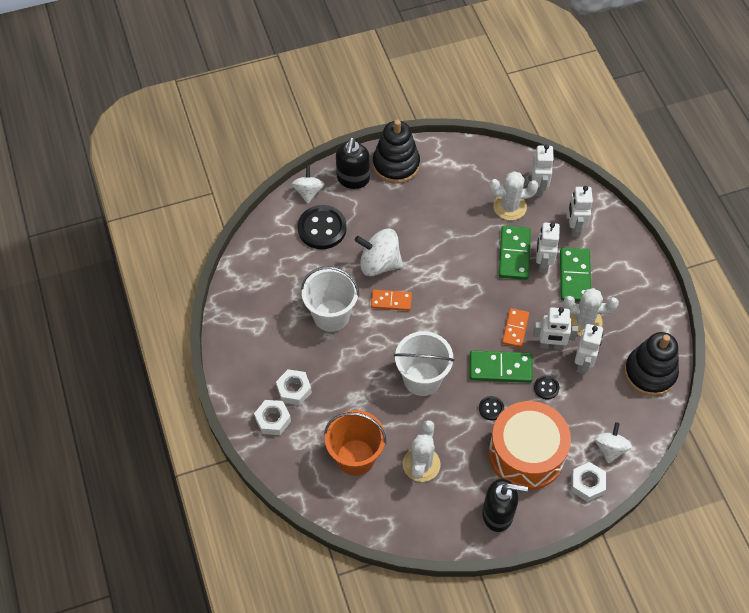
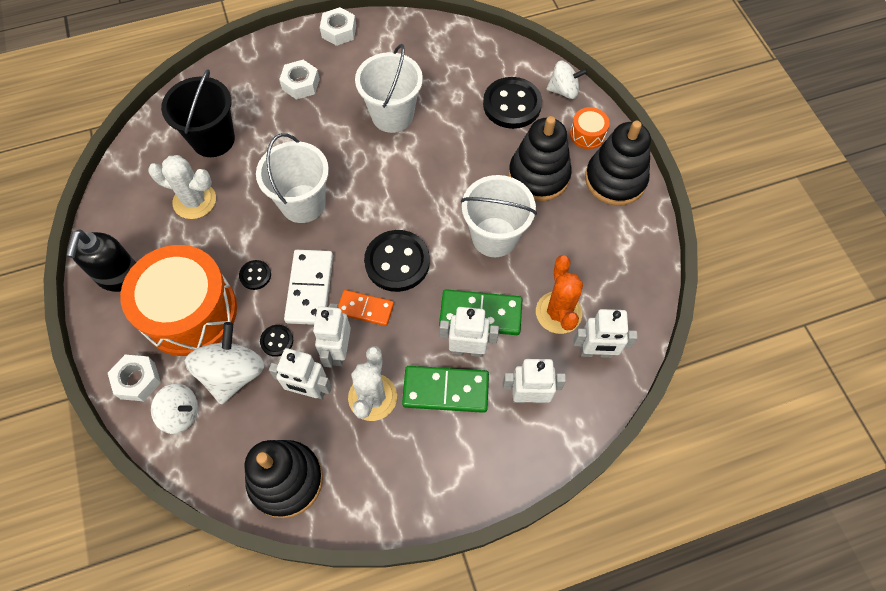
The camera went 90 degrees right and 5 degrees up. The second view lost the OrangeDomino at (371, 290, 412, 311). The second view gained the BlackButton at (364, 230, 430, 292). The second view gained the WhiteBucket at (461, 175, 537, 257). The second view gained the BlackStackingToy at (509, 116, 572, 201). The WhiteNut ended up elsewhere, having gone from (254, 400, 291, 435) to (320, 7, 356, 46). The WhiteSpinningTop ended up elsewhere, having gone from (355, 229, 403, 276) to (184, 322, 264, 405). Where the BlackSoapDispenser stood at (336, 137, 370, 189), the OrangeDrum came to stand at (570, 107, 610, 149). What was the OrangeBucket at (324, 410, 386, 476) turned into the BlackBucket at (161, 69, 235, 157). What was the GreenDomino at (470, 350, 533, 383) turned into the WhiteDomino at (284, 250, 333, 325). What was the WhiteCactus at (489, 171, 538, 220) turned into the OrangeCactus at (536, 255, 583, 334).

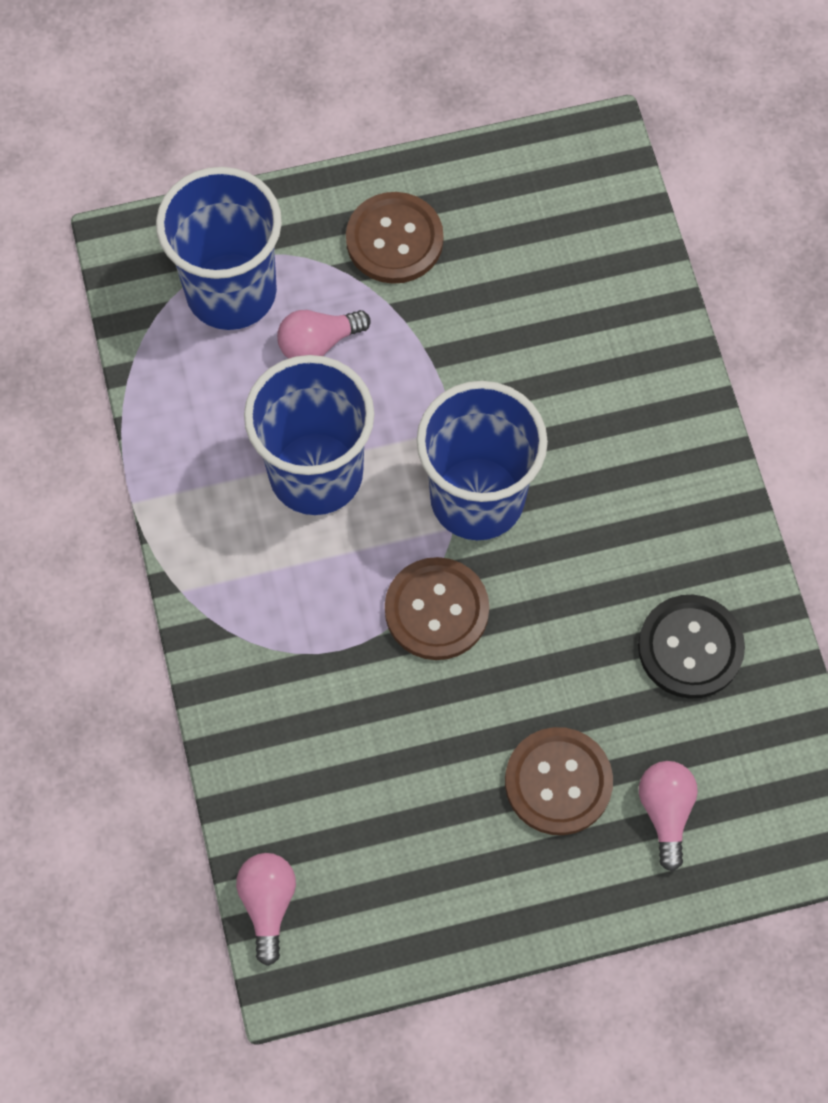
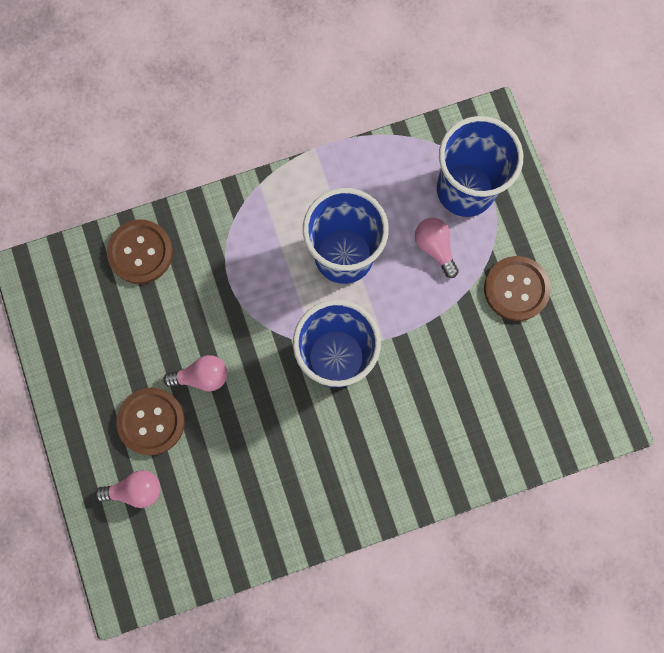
The camera went 85 degrees right and 10 degrees up. The second view lost the BlackButton at (638, 595, 745, 699). The PinkLightBulb ended up elsewhere, having gone from (236, 853, 296, 966) to (163, 355, 227, 392). The BrownButton ended up elsewhere, having gone from (385, 557, 489, 660) to (107, 220, 173, 284).

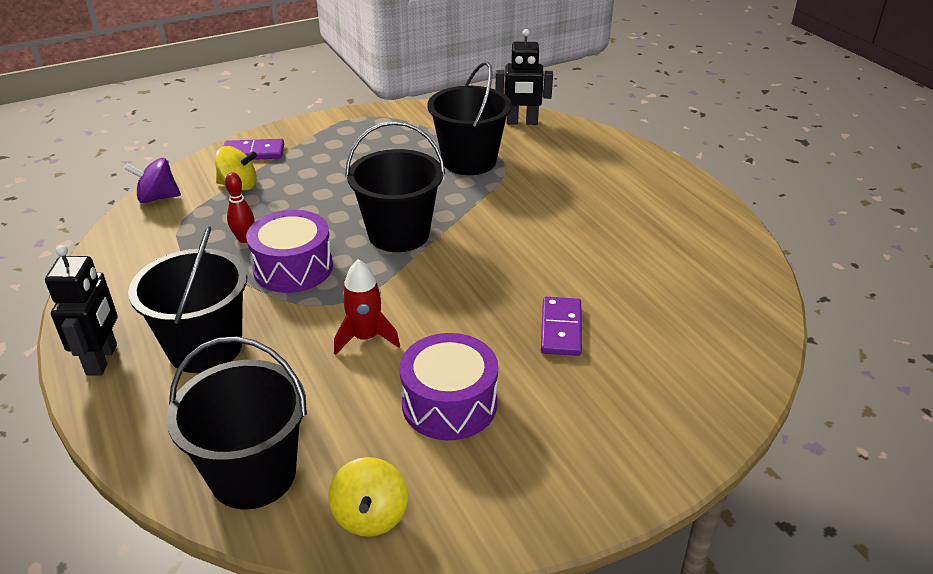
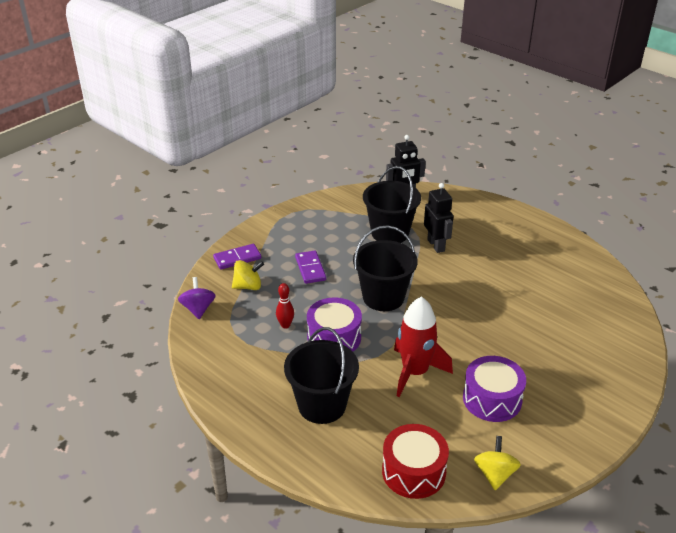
The camera went 20 degrees left and 0 degrees up. The BlackRobot ended up elsewhere, having gone from (45, 245, 117, 376) to (424, 183, 454, 253). The PurpleDomino ended up elsewhere, having gone from (541, 297, 582, 356) to (295, 251, 326, 284). Where the BlackBucket stood at (166, 336, 307, 509), the RedDrum came to stand at (382, 424, 449, 499). The PurpleSpinningTop at (124, 158, 181, 203) ended up facing another way, 105 degrees clockwise from before. The YellowSpinningTop at (328, 457, 408, 537) ended up facing another way, 150 degrees counterclockwise from before. The size of the RedRocket at (334, 259, 400, 355) changed by a factor of 1.57.

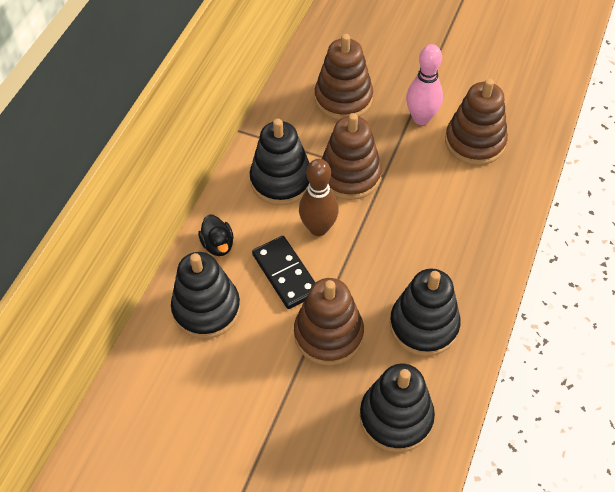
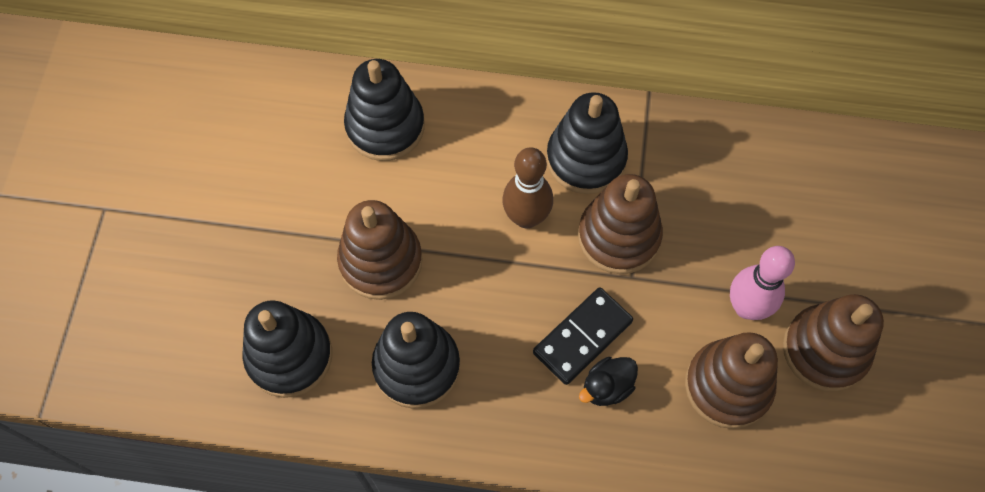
The camera went 75 degrees right and 10 degrees up. The BlackDuck ended up elsewhere, having gone from (198, 215, 234, 256) to (579, 357, 638, 406). The BlackDomino ended up elsewhere, having gone from (252, 236, 316, 309) to (533, 287, 633, 385). The BrownStackingToy ended up elsewhere, having gone from (315, 34, 373, 120) to (783, 294, 884, 392).

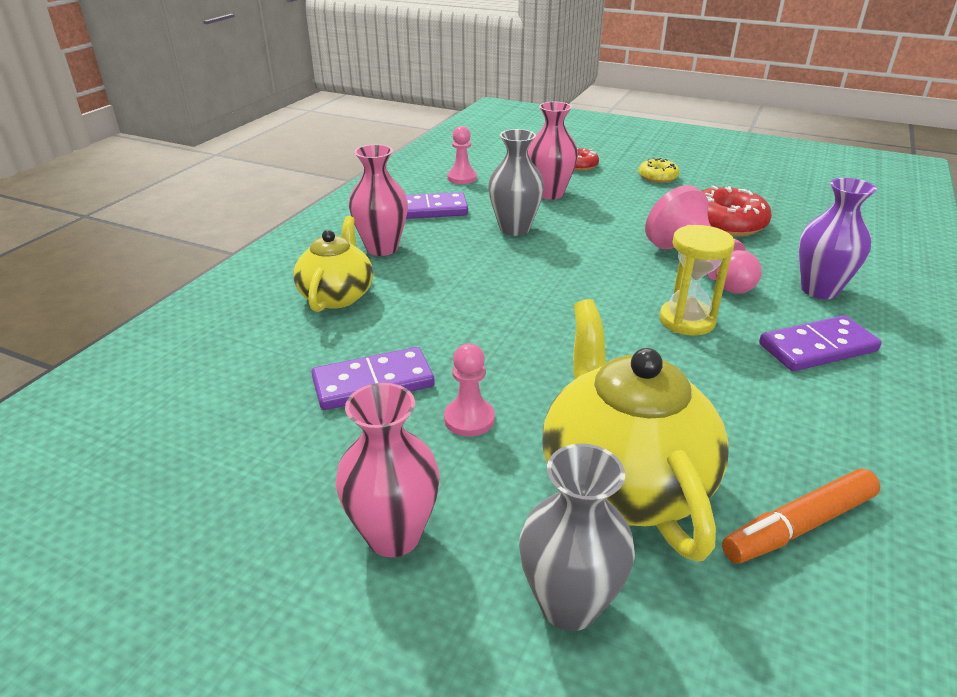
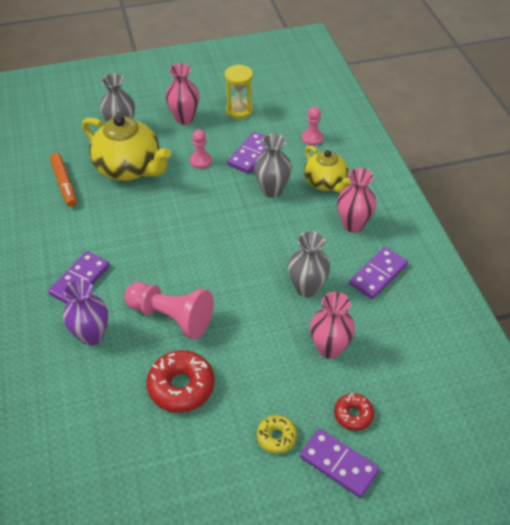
The camera went 140 degrees right and 15 degrees up. The second view gained the GreyVase at (254, 134, 292, 198). The second view gained the PurpleDomino at (300, 429, 380, 498). The PinkPawn ended up elsewhere, having gone from (447, 126, 477, 184) to (302, 107, 323, 146). The YellowHourglass ended up elsewhere, having gone from (659, 225, 735, 336) to (225, 64, 253, 119). The OrangeMarker at (722, 468, 881, 564) ended up facing another way, 135 degrees clockwise from before.

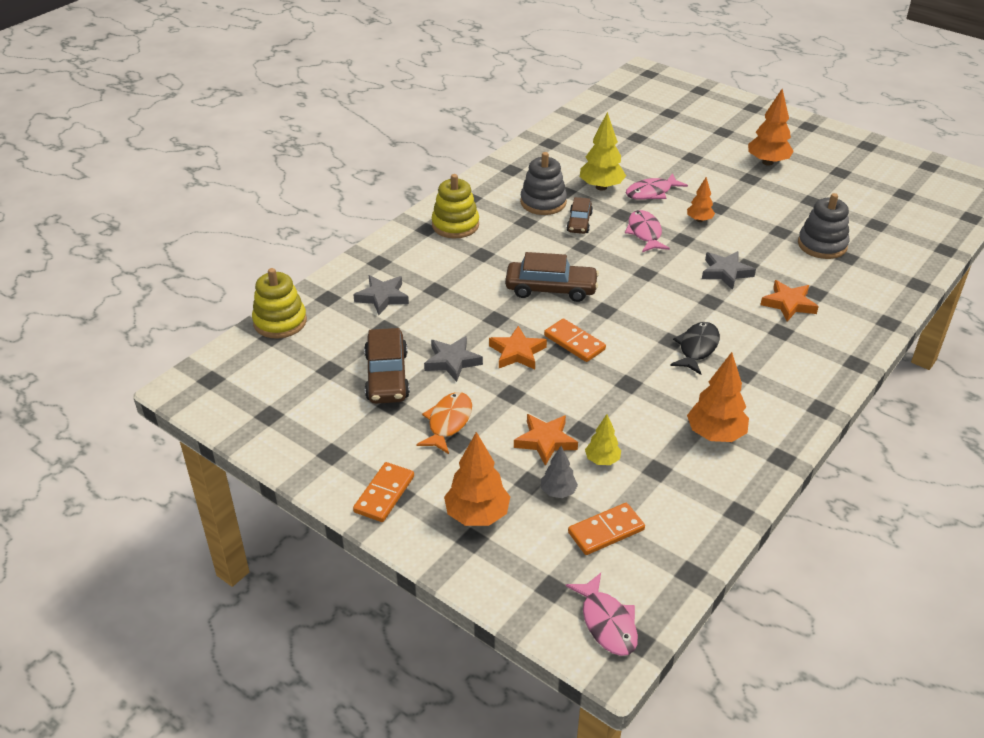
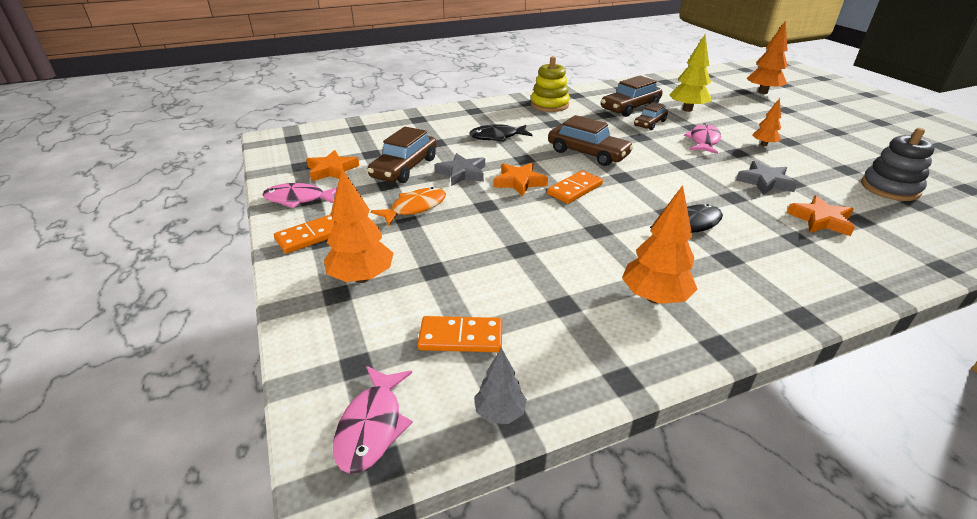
The camera went 30 degrees right and 5 degrees down. The second view lost the YellowStackingToy at (252, 268, 307, 339). The second view lost the GreyStar at (353, 275, 409, 315). The second view lost the YellowTree at (585, 414, 621, 465). The second view gained the BlackFish at (469, 124, 532, 142). The OrangeStar ended up elsewhere, having gone from (514, 414, 578, 466) to (306, 150, 359, 181). The GreyTree ended up elsewhere, having gone from (541, 446, 578, 498) to (474, 348, 527, 424). The PinkFish ended up elsewhere, having gone from (626, 173, 688, 200) to (263, 183, 337, 208). The OrangeTree ended up elsewhere, having gone from (748, 89, 794, 166) to (747, 21, 788, 94). Where the GreyStackingToy stood at (520, 152, 567, 215), the BrownCar came to stand at (601, 76, 663, 117). The OrangeDomino at (544, 319, 606, 362) ended up facing another way, 60 degrees clockwise from before.

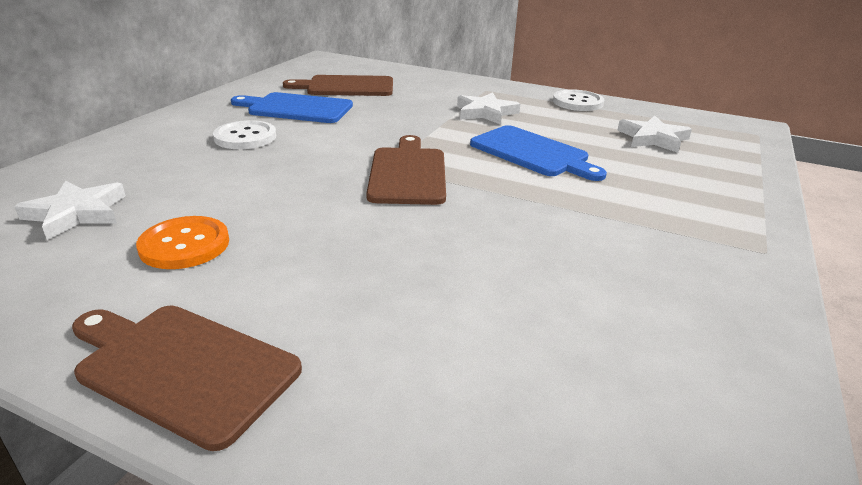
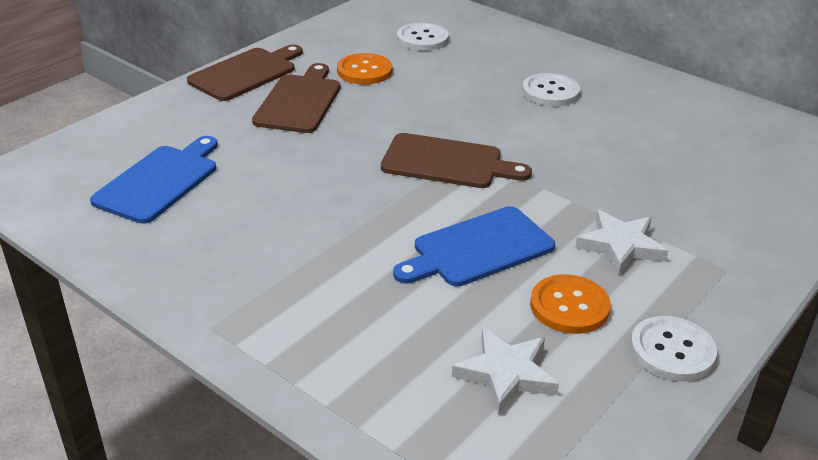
The camera went 105 degrees right and 5 degrees up. The second view gained the OrangeButton at (530, 275, 611, 334). The BlueCuttingBoard ended up elsewhere, having gone from (231, 92, 353, 123) to (90, 136, 218, 224). The BrownCuttingBoard ended up elsewhere, having gone from (283, 75, 393, 96) to (252, 63, 340, 133). Where the WhiteStar stood at (14, 181, 126, 240), the WhiteButton came to stand at (397, 23, 449, 51).

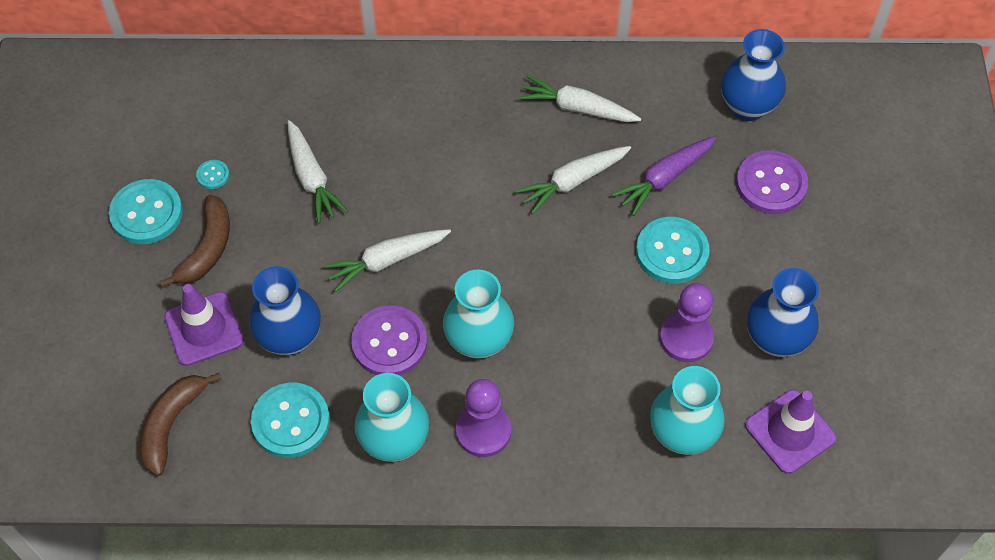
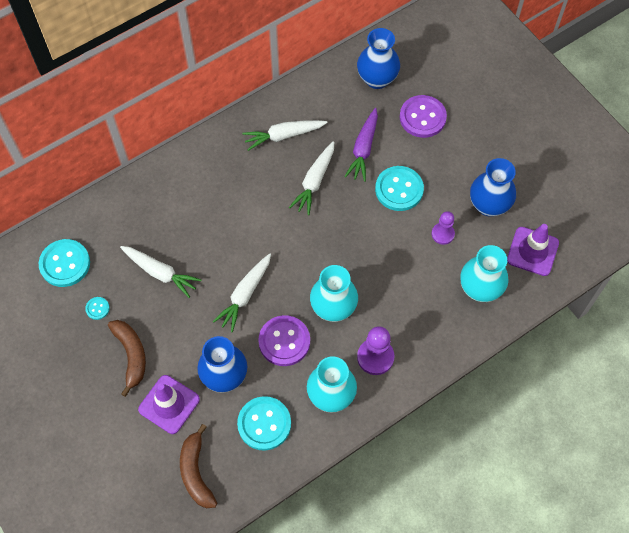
The camera went 35 degrees left and 5 degrees up. The TurquoiseButton ended up elsewhere, having gone from (109, 179, 183, 244) to (39, 239, 90, 287). The size of the PurplePawn at (660, 283, 714, 362) changed by a factor of 0.66.

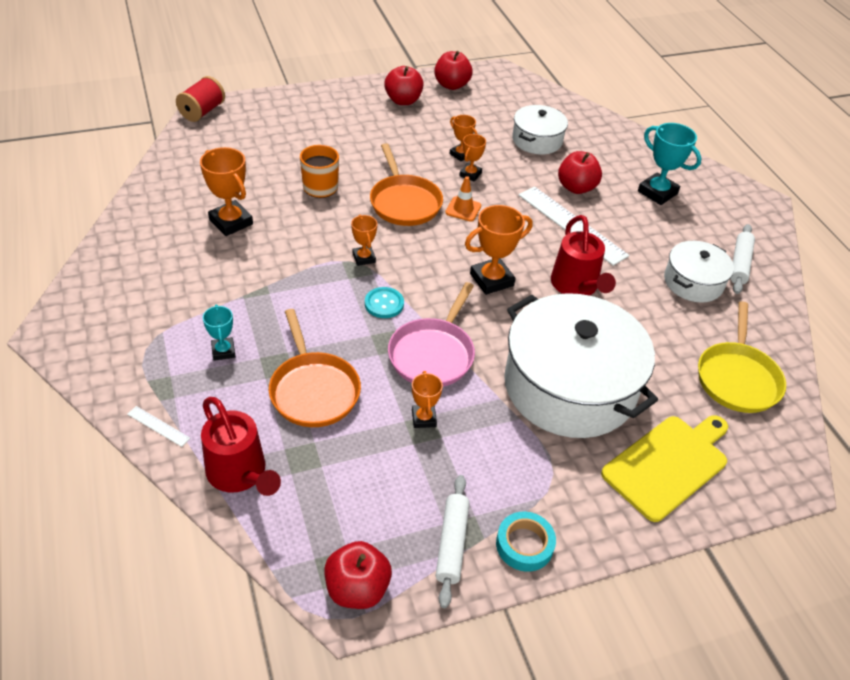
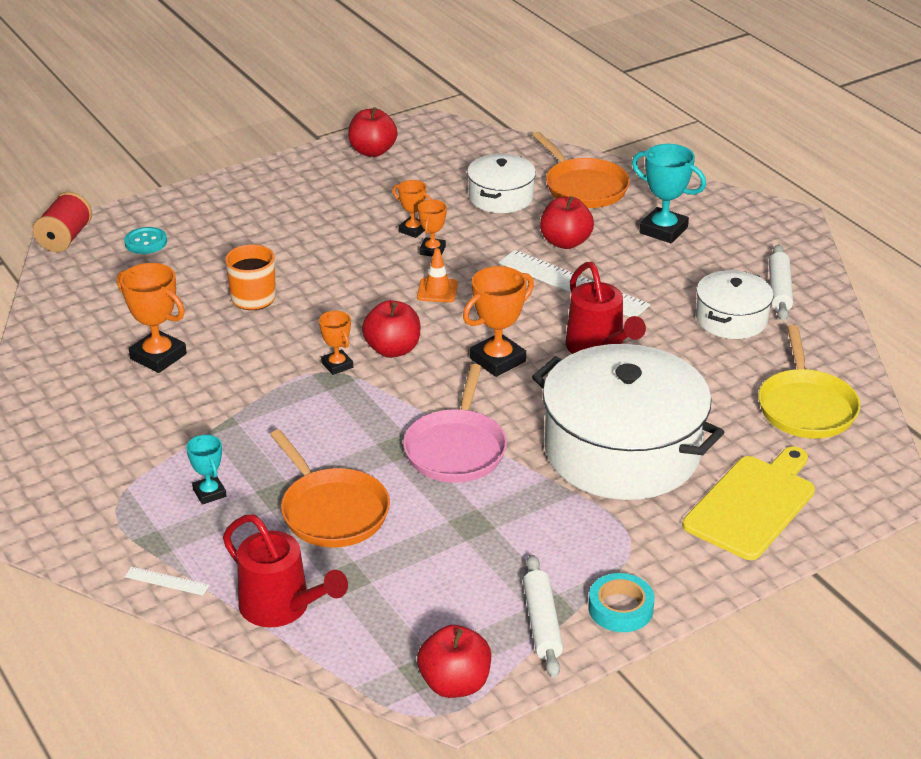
The camera went 10 degrees left and 10 degrees down. The second view lost the OrangeTrophy at (412, 371, 443, 428). The TurquoiseButton ended up elsewhere, having gone from (365, 287, 404, 318) to (124, 227, 167, 254). The OrangePan ended up elsewhere, having gone from (370, 143, 443, 226) to (532, 132, 630, 208). The RedApple ended up elsewhere, having gone from (384, 66, 424, 105) to (362, 300, 420, 358).

